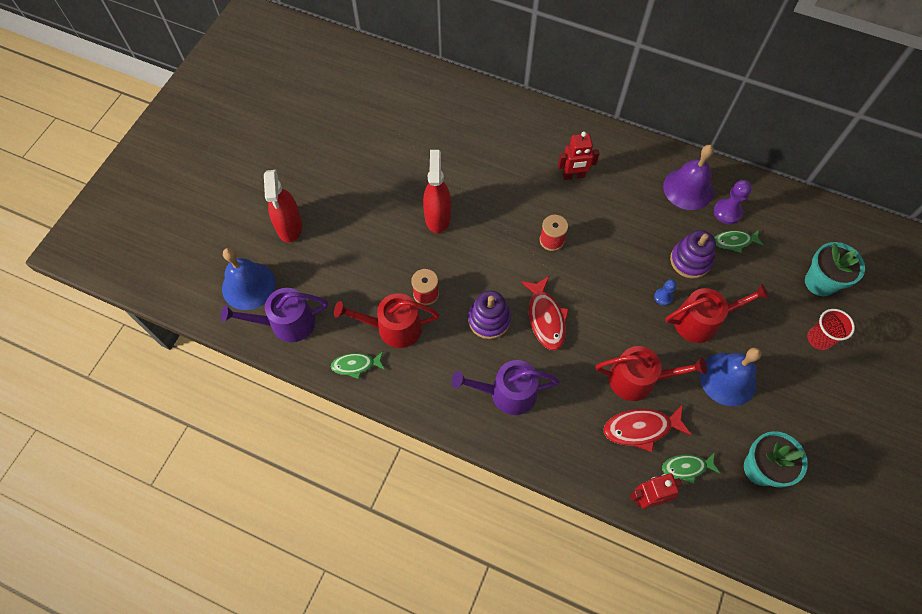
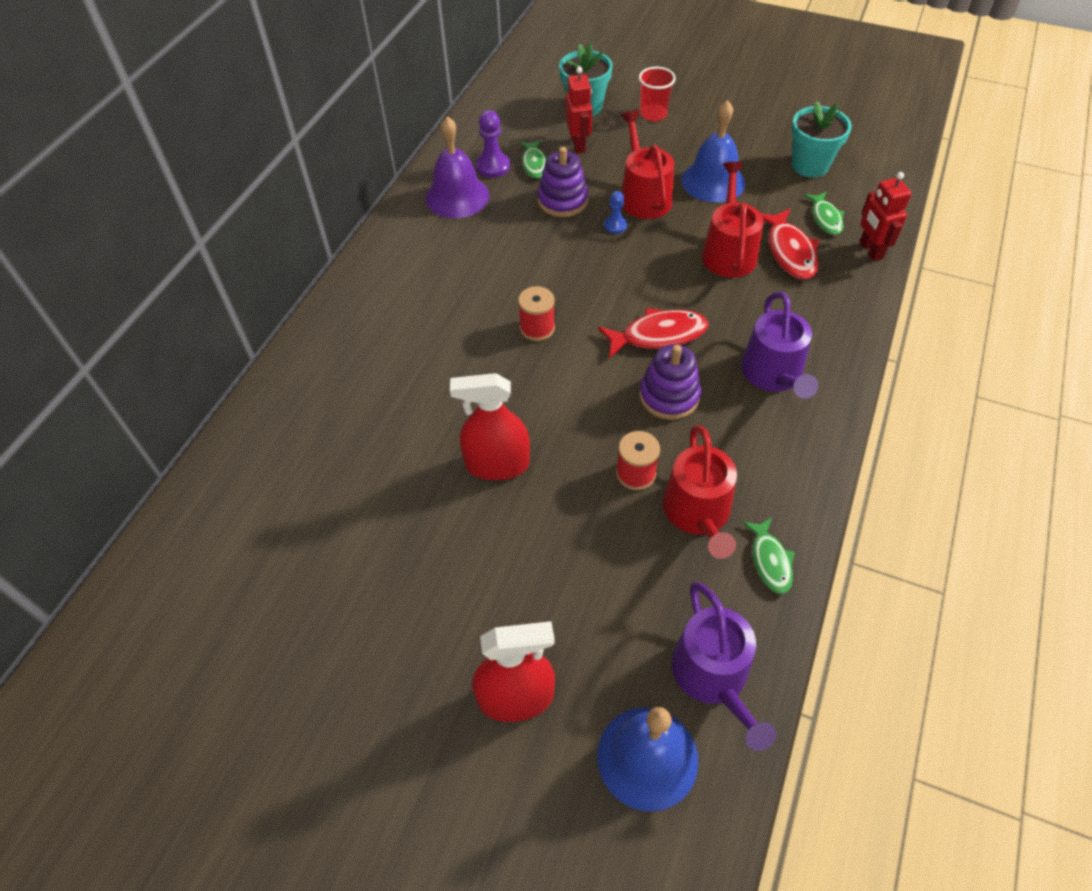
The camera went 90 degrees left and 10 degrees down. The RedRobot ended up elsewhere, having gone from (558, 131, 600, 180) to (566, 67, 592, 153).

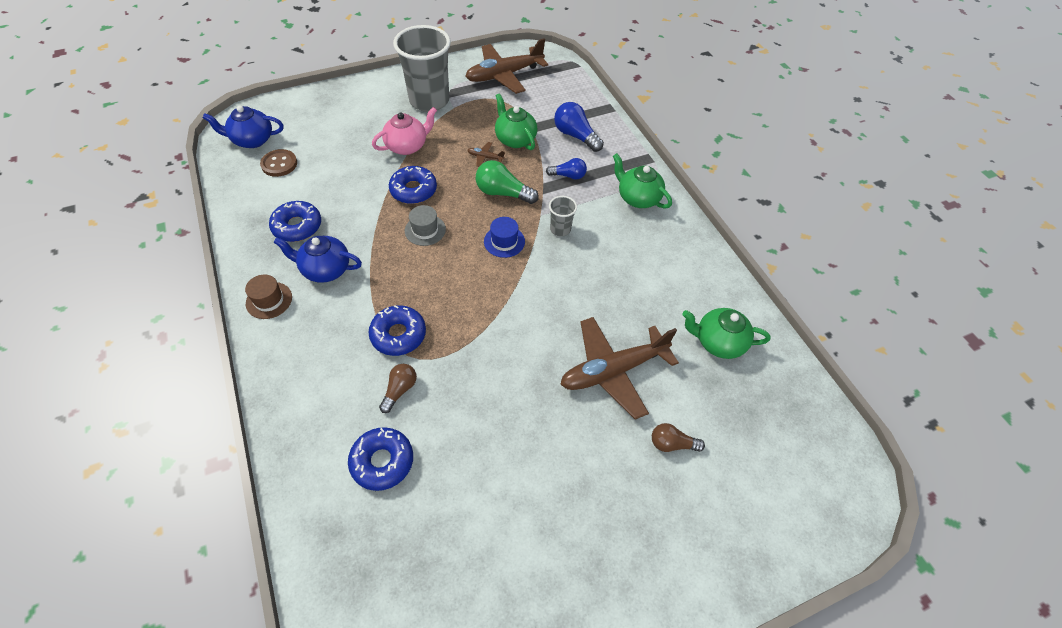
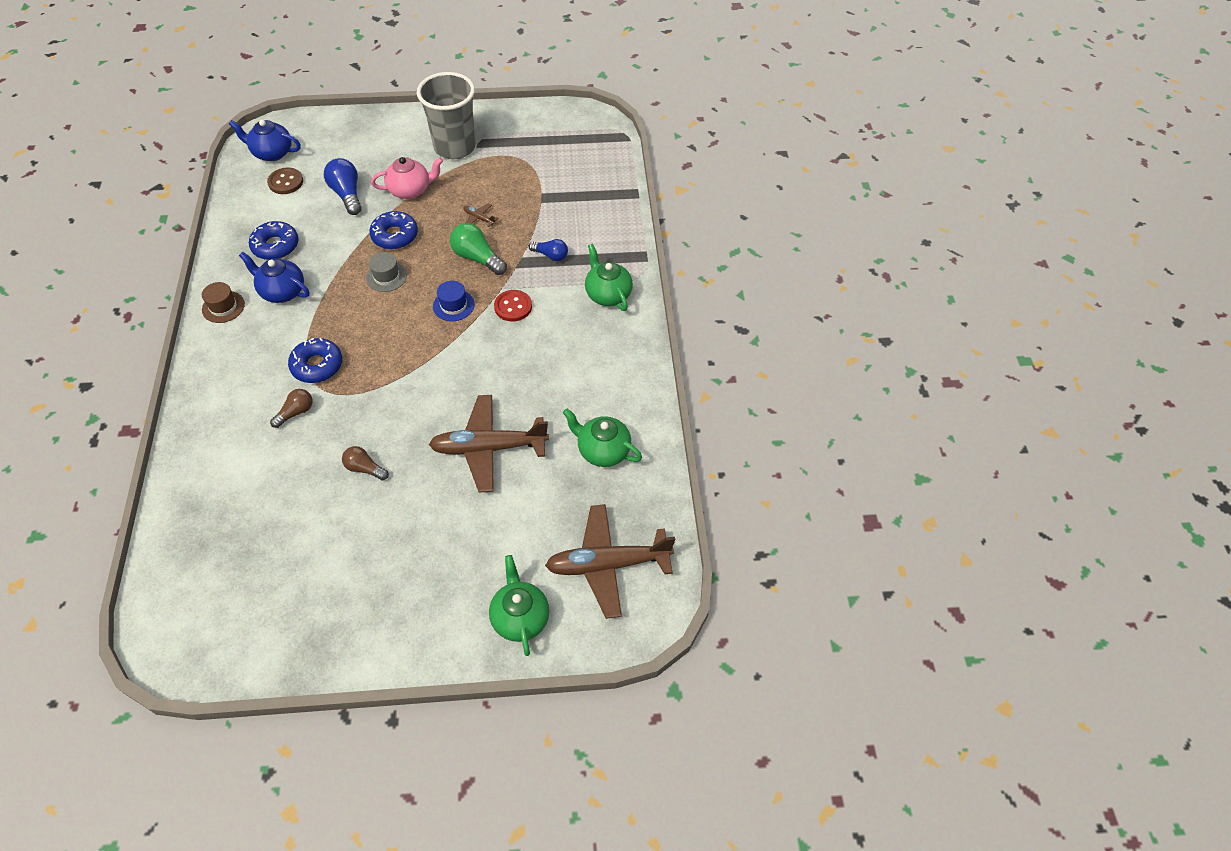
The camera went 20 degrees right and 0 degrees up. The second view lost the BlueDonut at (348, 427, 413, 491). The BrownPlane ended up elsewhere, having gone from (465, 38, 548, 94) to (545, 504, 675, 619). The GreenTeapot ended up elsewhere, having gone from (495, 93, 537, 150) to (489, 555, 550, 656). The BlueLightBulb ended up elsewhere, having gone from (554, 102, 604, 152) to (324, 158, 362, 215). The BrownLightBulb ended up elsewhere, having gone from (652, 423, 705, 452) to (342, 446, 389, 481). Where the GreyCup stood at (549, 196, 577, 237), the RedButton came to stand at (494, 290, 532, 322).

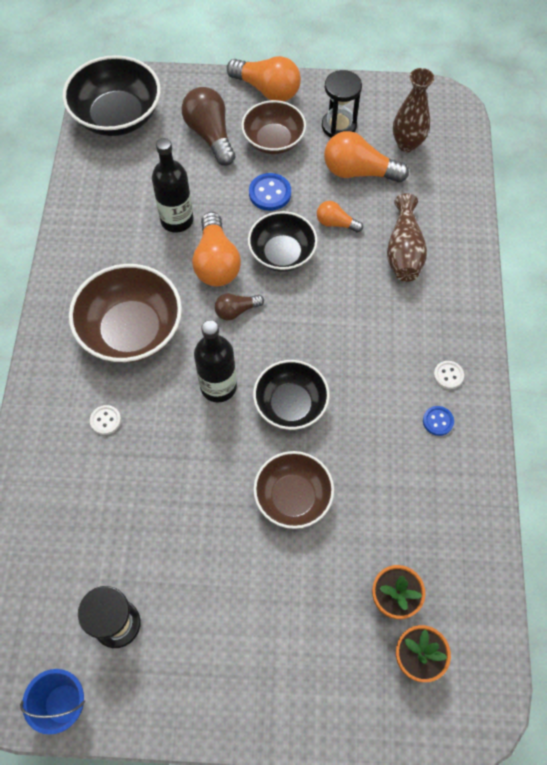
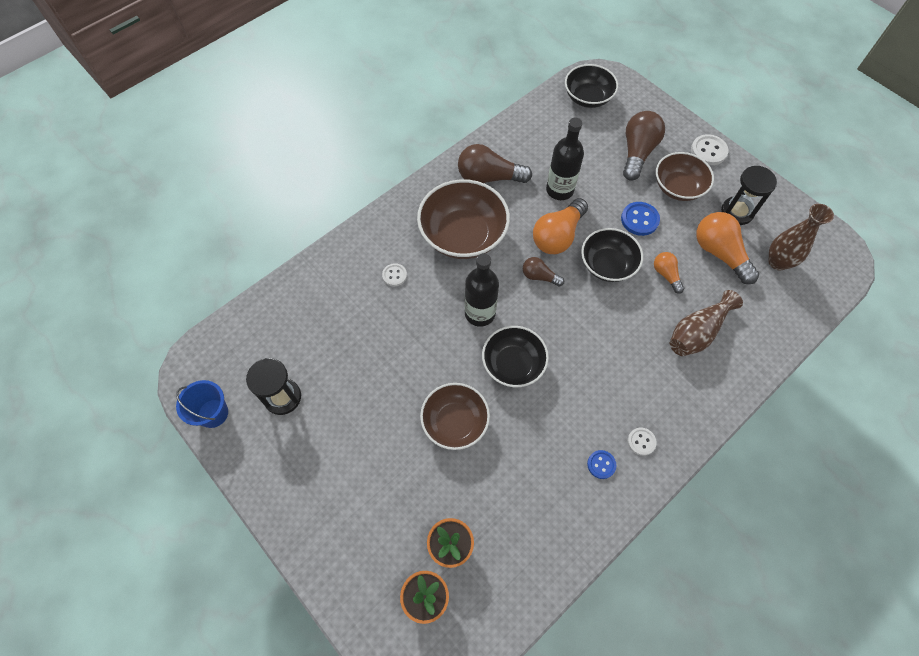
The camera went 45 degrees right and 0 degrees up. The second view gained the BrownLightBulb at (458, 144, 532, 183). Where the OrangeLightBulb stood at (227, 56, 301, 101), the WhiteButton came to stand at (691, 134, 728, 165). The size of the BlackBowl at (63, 55, 161, 136) changed by a factor of 0.66.

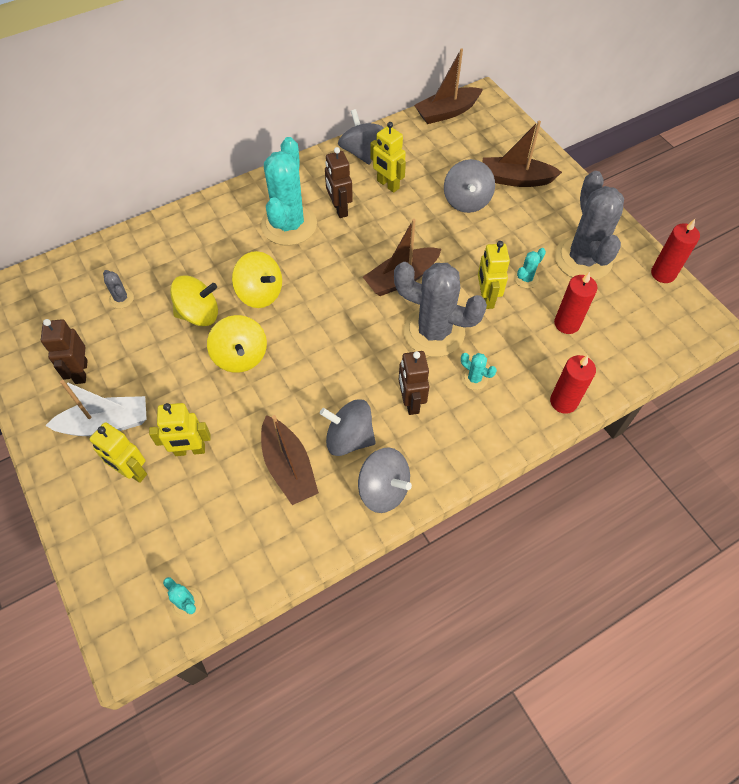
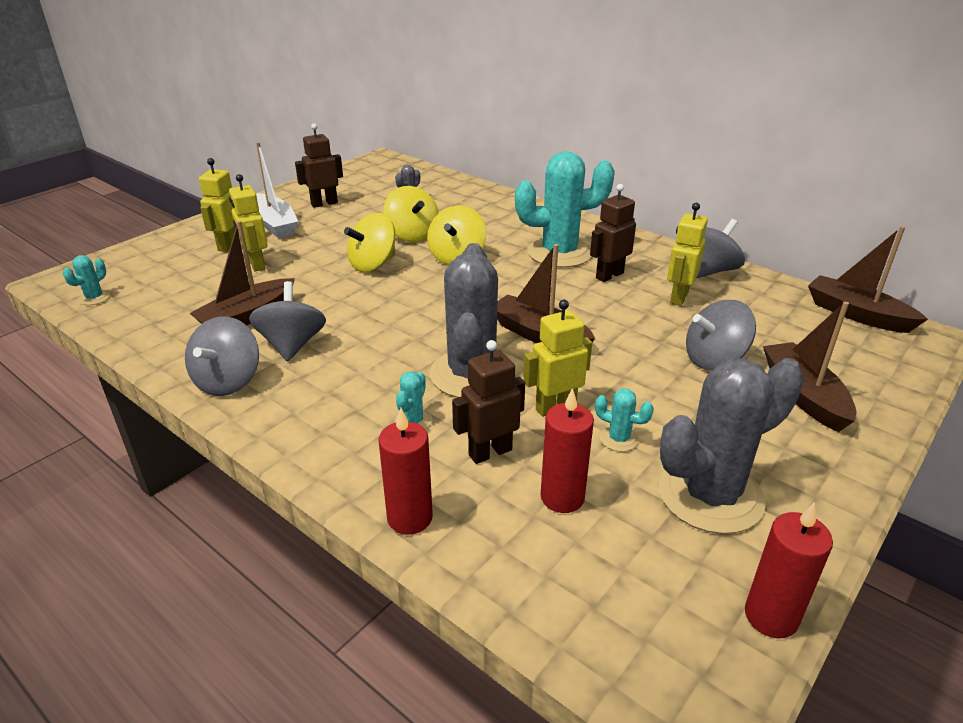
The camera went 70 degrees right and 25 degrees down. The BrownRobot ended up elsewhere, having gone from (399, 351, 429, 415) to (452, 340, 525, 464).

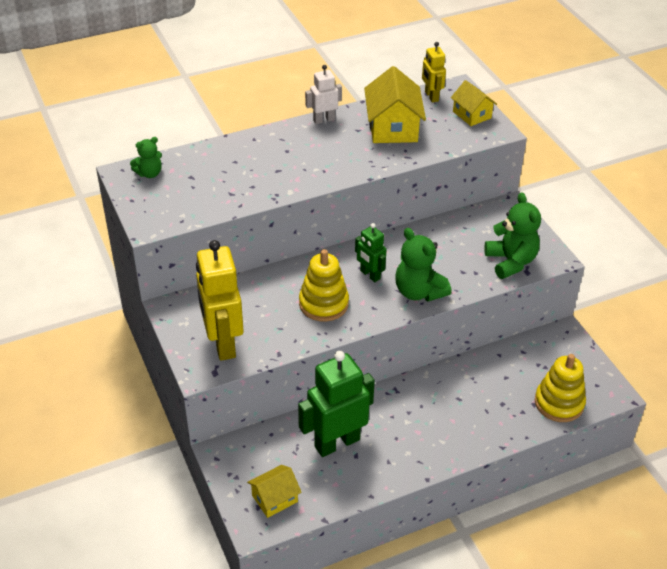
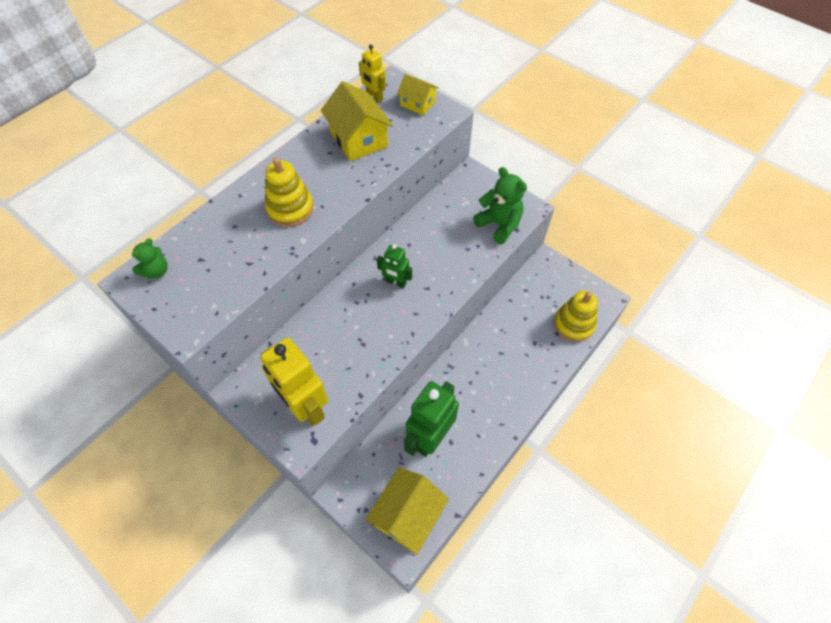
The camera went 25 degrees left and 15 degrees up. The second view lost the WhiteRobot at (305, 65, 342, 124). The second view lost the GreenTeddyBear at (395, 228, 452, 302). The YellowStackingToy ended up elsewhere, having gone from (299, 249, 349, 322) to (265, 157, 314, 227). The size of the YellowHouse at (247, 465, 302, 518) changed by a factor of 1.67.

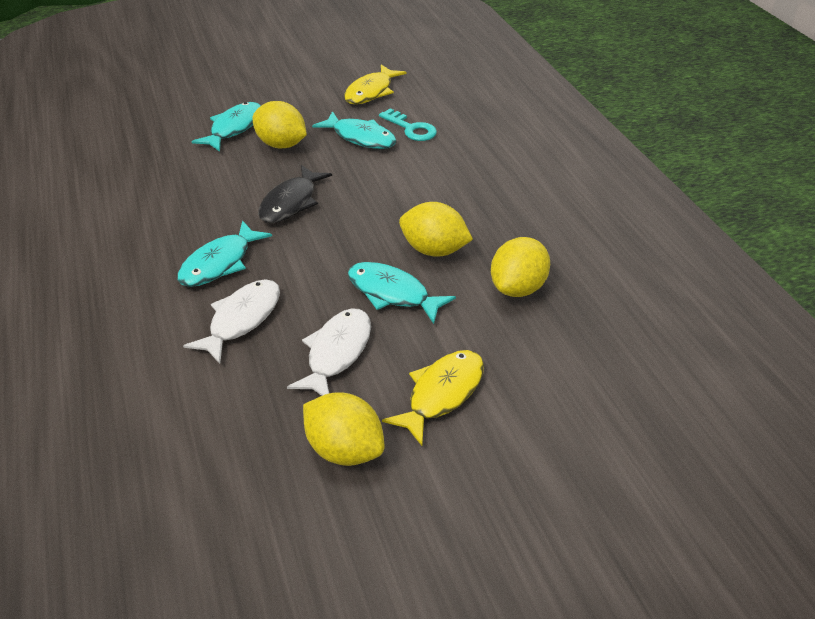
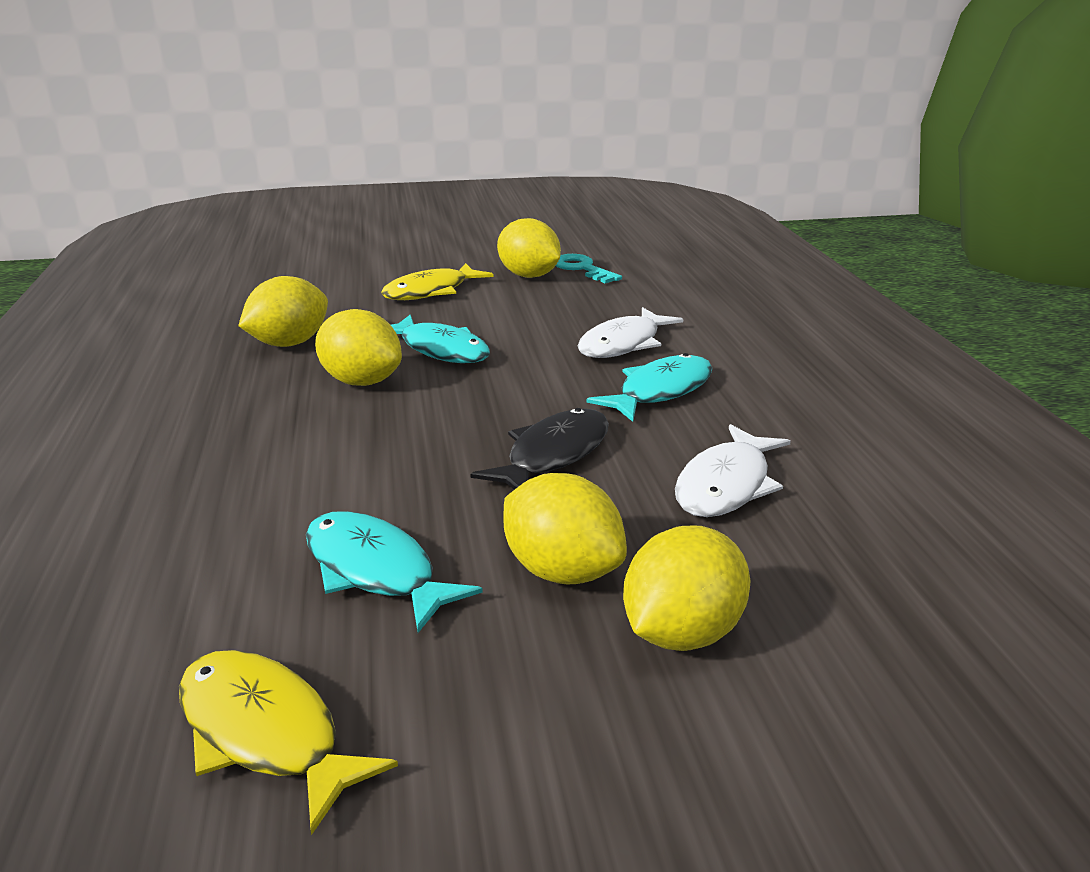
The camera went 170 degrees left and 15 degrees down. The WhiteFish ended up elsewhere, having gone from (287, 308, 371, 396) to (675, 424, 791, 517). The TurquoiseKey ended up elsewhere, having gone from (379, 108, 437, 141) to (556, 254, 622, 283). Where the TurquoiseFish stood at (191, 102, 261, 152), the YellowLemon came to stand at (623, 526, 750, 651). The YellowFish at (344, 64, 406, 104) ended up facing another way, 90 degrees counterclockwise from before.

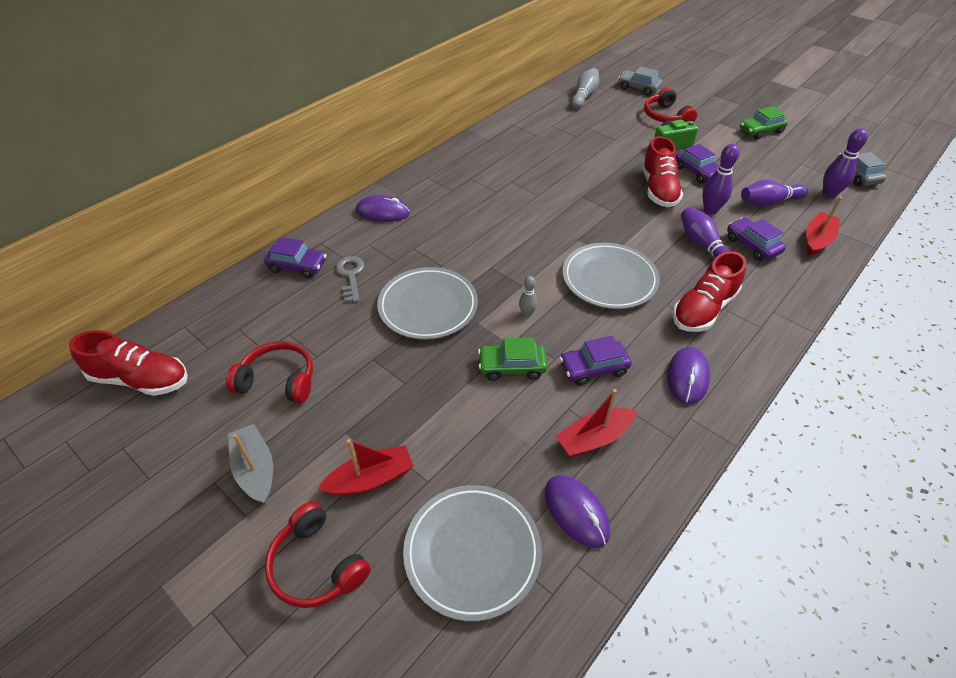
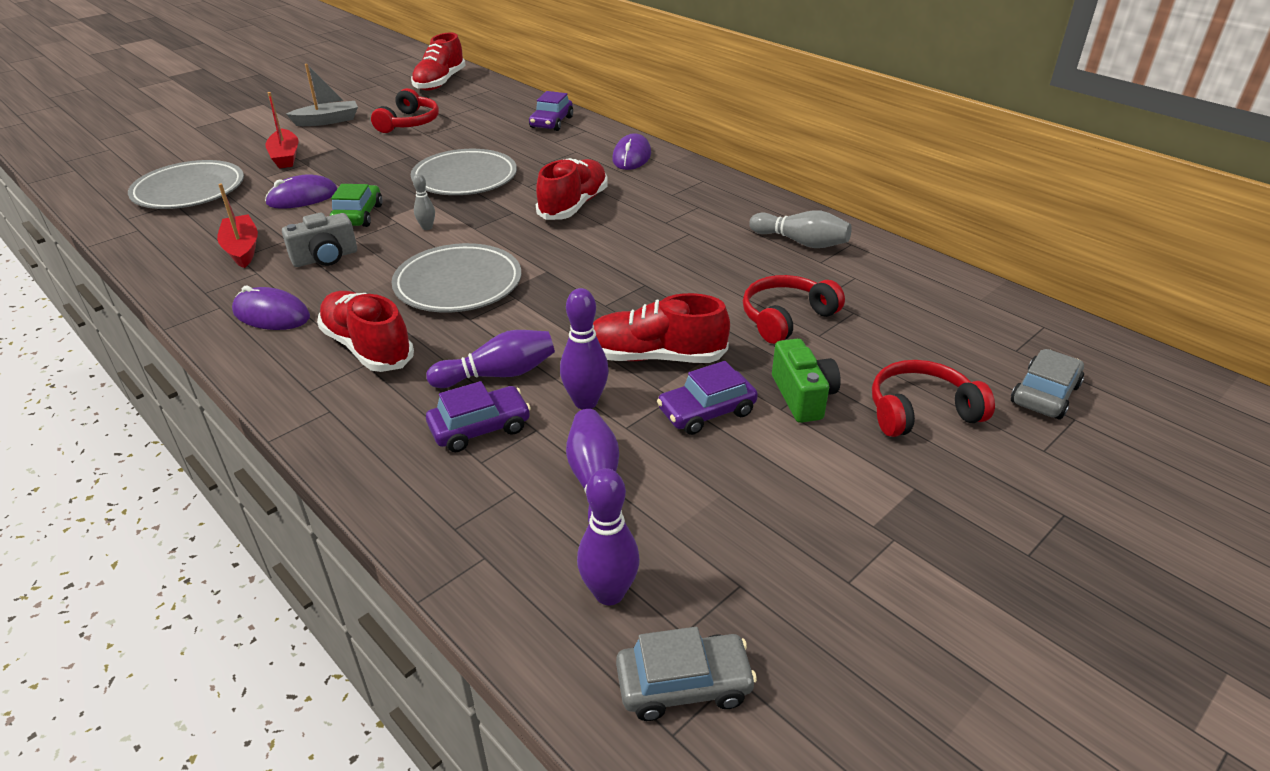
The camera went 95 degrees right and 10 degrees down. The second view lost the GreyKey at (336, 256, 364, 303). The second view lost the GreenCar at (740, 106, 788, 139). The second view lost the RedBoat at (806, 197, 842, 257). The second view gained the RedShoe at (536, 158, 608, 220). The RedHeadphones ended up elsewhere, having gone from (265, 502, 371, 608) to (743, 275, 845, 344). The PurpleMouse ended up elsewhere, having gone from (545, 475, 610, 548) to (265, 174, 338, 209). The GreyBowlingPin ended up elsewhere, having gone from (571, 68, 599, 109) to (749, 210, 852, 248). Where the PurpleCar stood at (559, 336, 632, 386), the GreyCamera came to stand at (282, 213, 357, 267).

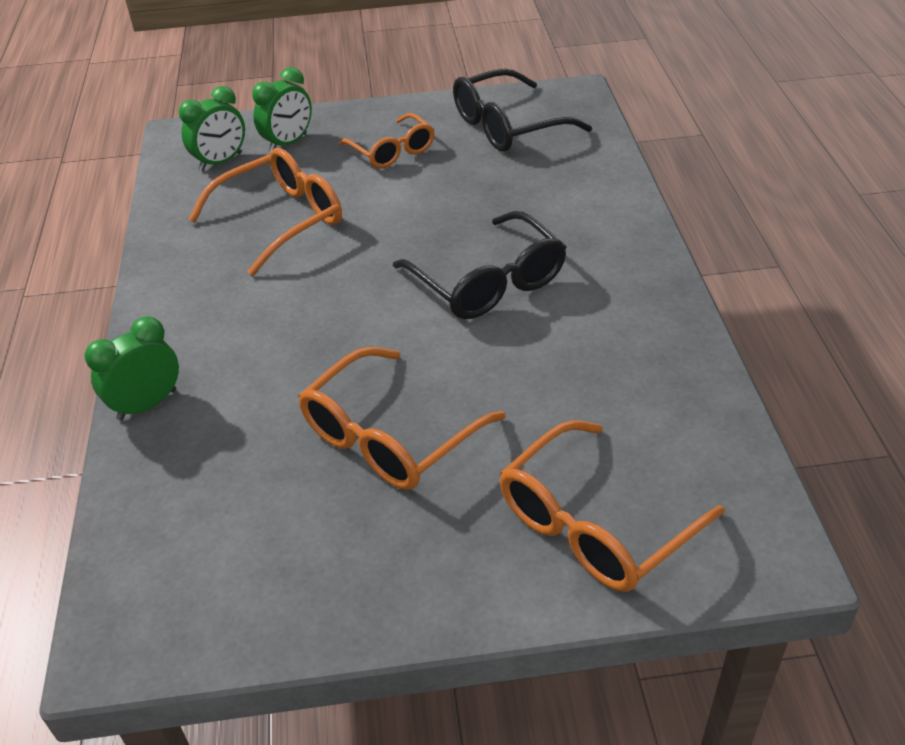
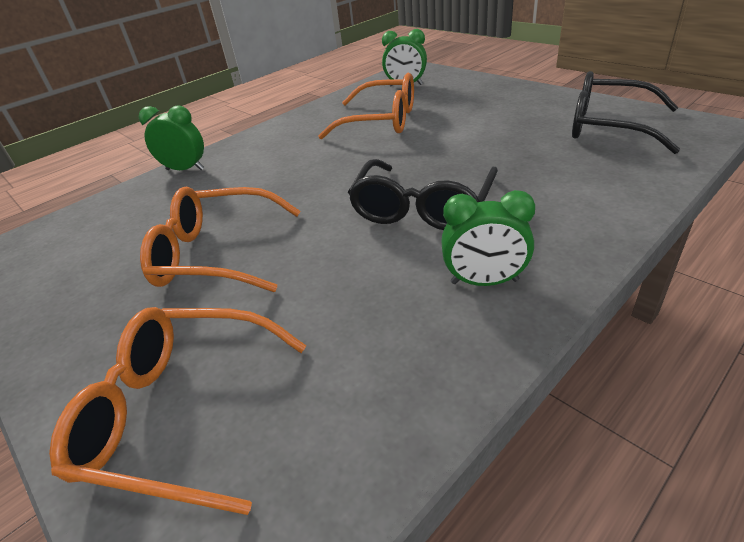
The camera went 55 degrees right and 5 degrees down. The second view lost the OrangeGlasses at (339, 113, 435, 168). The GreenClock ended up elsewhere, having gone from (252, 67, 312, 152) to (441, 190, 535, 286).

